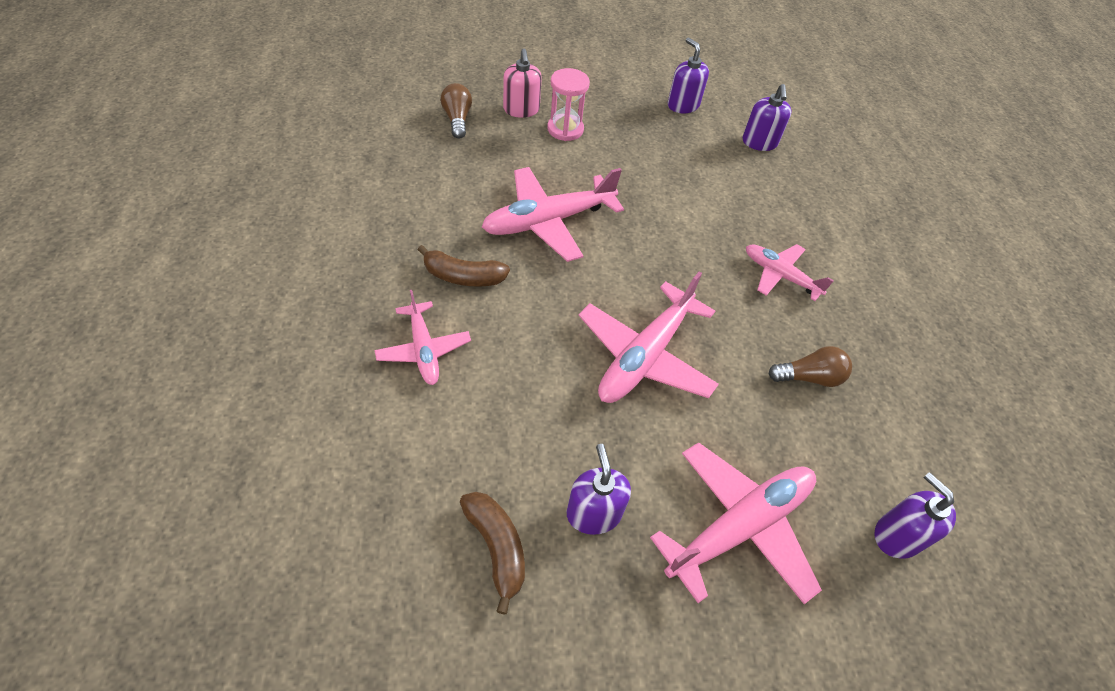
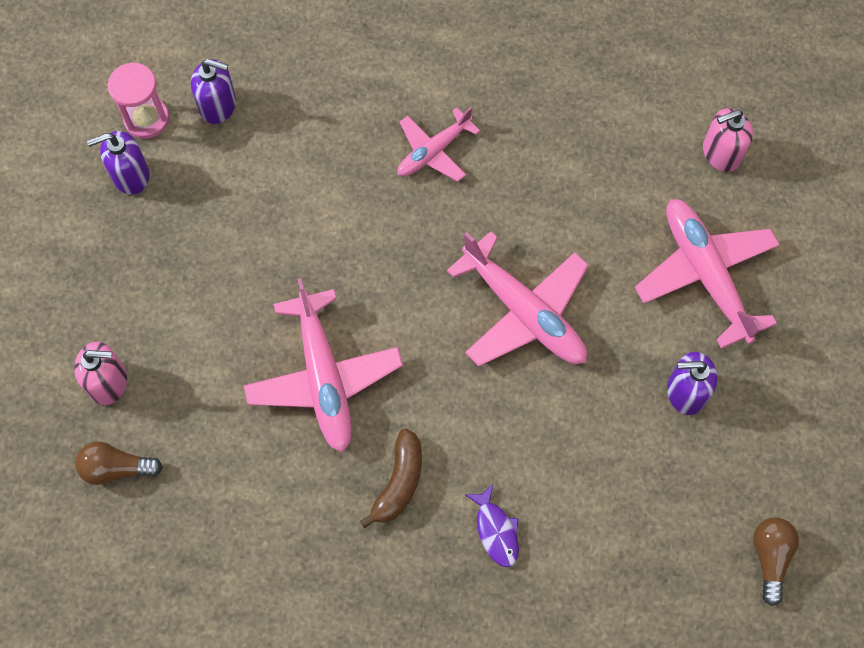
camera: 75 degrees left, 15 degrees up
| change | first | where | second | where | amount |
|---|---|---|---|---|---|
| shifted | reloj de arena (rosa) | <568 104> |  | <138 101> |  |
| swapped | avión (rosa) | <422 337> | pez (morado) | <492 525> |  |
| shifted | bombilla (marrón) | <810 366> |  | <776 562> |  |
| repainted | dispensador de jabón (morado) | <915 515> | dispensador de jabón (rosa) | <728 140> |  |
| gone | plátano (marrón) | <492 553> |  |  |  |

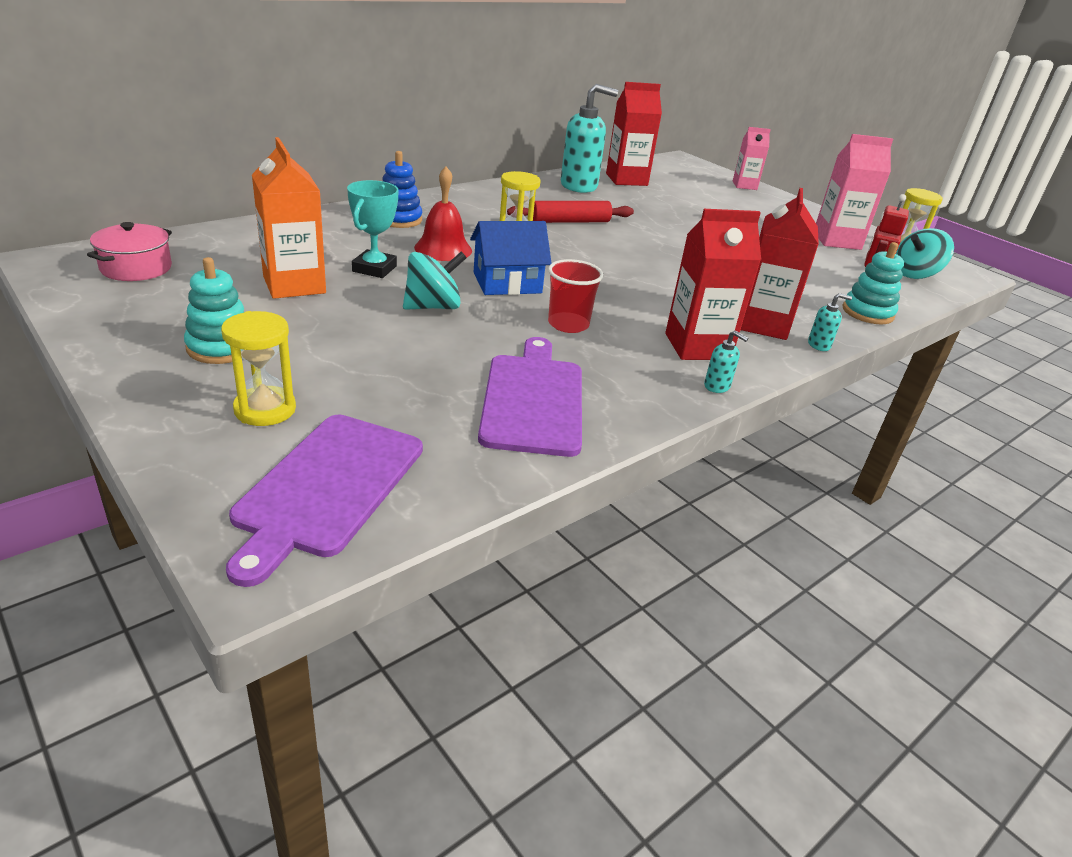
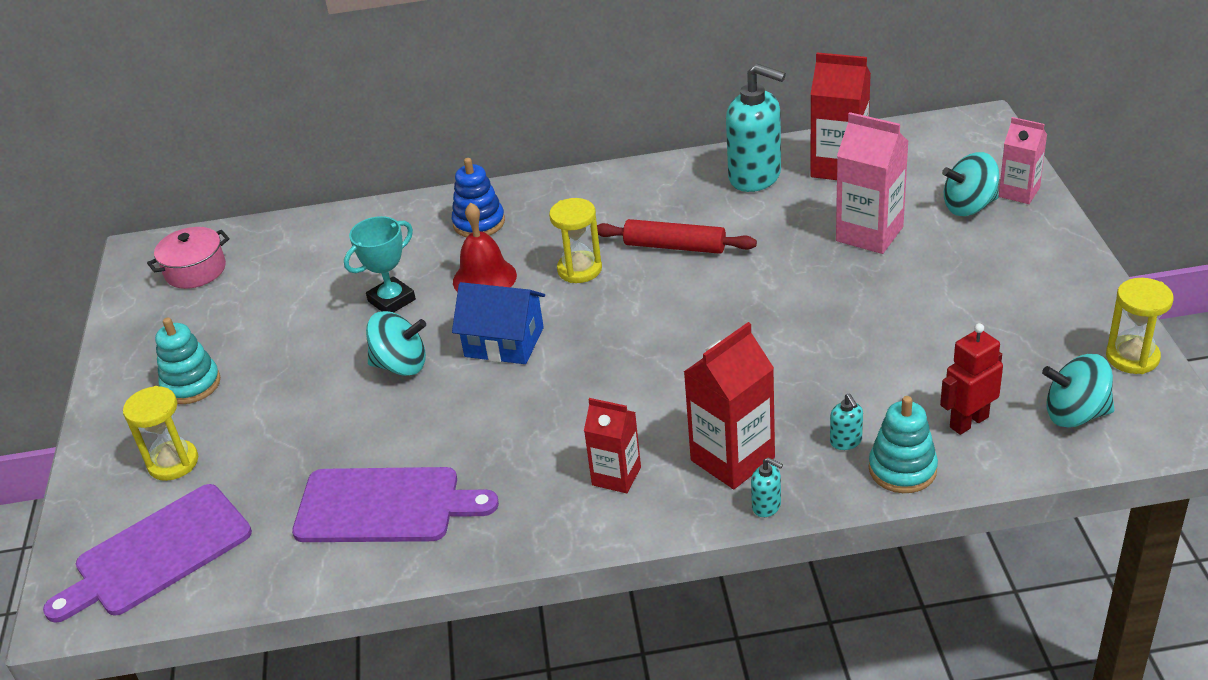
camera: 40 degrees right, 5 degrees up
| change | first | where | second | where | amount |
|---|---|---|---|---|---|
| shifted | cartón de leche (rosa) | <854 192> |  | <872 183> |  |
| gone | cartón de leche (naranja) | <289 218> |  |  |  |
| scaled | cartón de leche (rojo) | <713 284> |  | <612 445> | x0.64 |
| gone | vaso (rojo) | <576 296> |  |  |  |
| shifted | dispensador de jabón (turquesa) | <726 361> |  | <846 421> |  |
| rotated | tabla de cortar (morado) | <530 397> |  | <395 504> | 60 degrees clockwise |
| new |  |  | peonza (turquesa) | <970 184> |  |

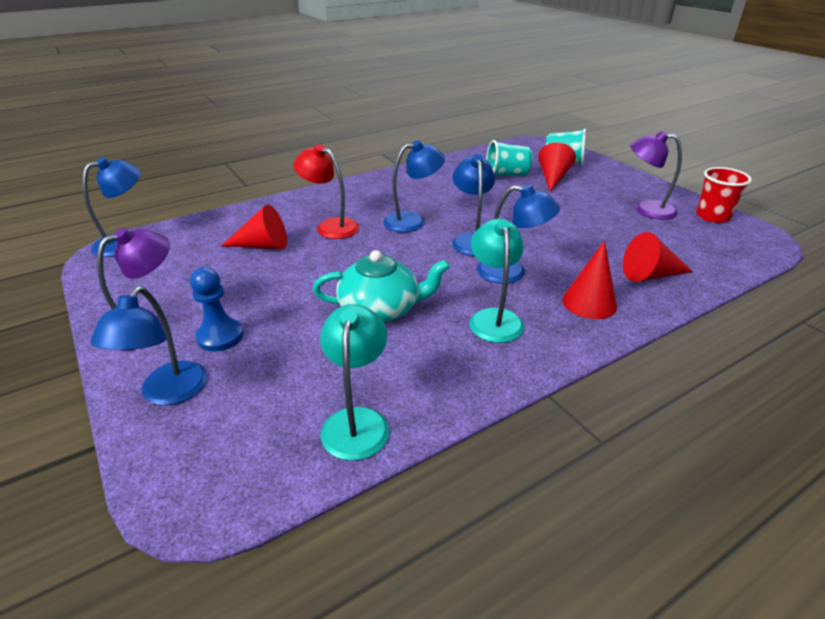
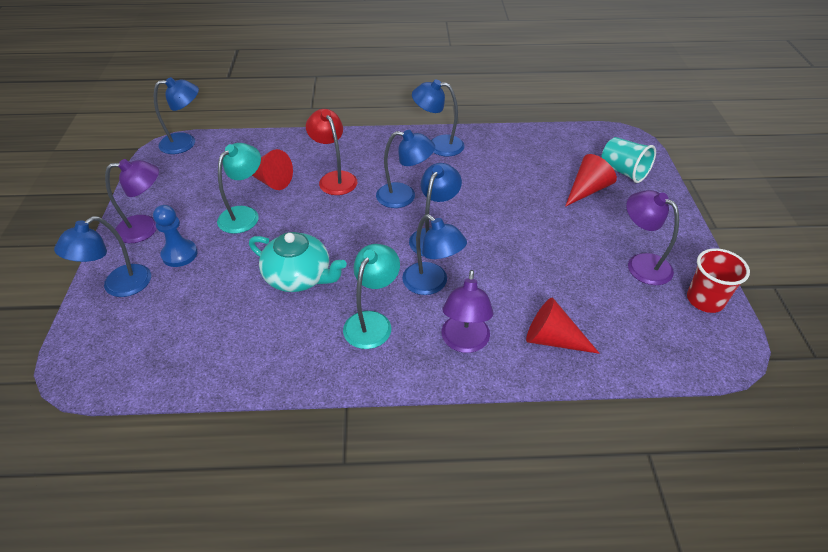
camera: 30 degrees right, 10 degrees up
| change | first | where | second | where | amount |
|---|---|---|---|---|---|
| gone | vaso (turquesa) | <509 158> |  |  |  |
| swapped | cono (rojo) | <589 280> | lámpara (morado) | <467 311> |  |
| shifted | lámpara (turquesa) | <354 382> |  | <239 188> |  |
| new |  |  | lámpara (azul) | <438 117> |  |

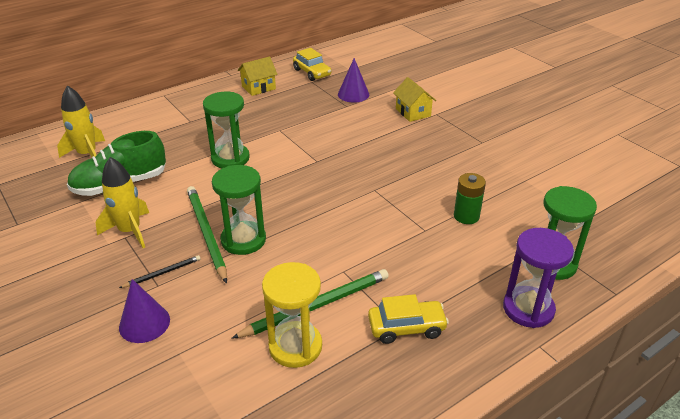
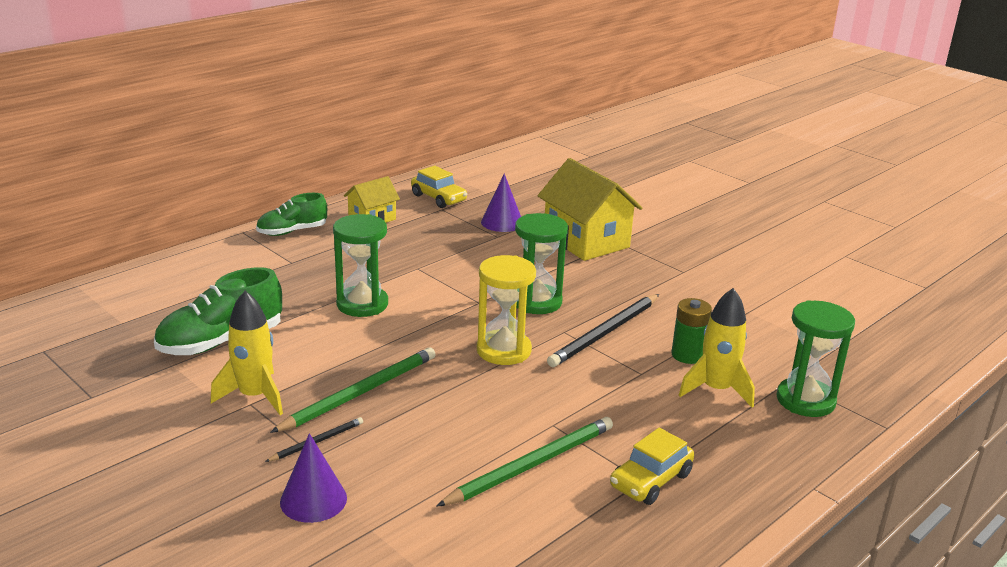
camera: 10 degrees left, 10 degrees down
| change | first | where | second | where | amount |
|---|---|---|---|---|---|
| scaled | casa (amarillo) | <414 99> |  | <590 209> | x1.80 |
| shifted | cohete (amarillo) | <81 121> |  | <717 348> |  |
| shifted | reloj de arena (verde) | <239 210> |  | <541 263> |  |
| rotated | lápiz (verde) | <207 235> |  | <353 390> | 75 degrees clockwise |
| gone | reloj de arena (morado) | <538 278> |  |  |  |
| shifted | reloj de arena (amarillo) | <292 315> |  | <506 310> |  |
| rotated | coche (amarillo) | <408 319> |  | <652 466> | 150 degrees clockwise |
| new |  |  | zapato (verde) | <291 214> |  |
| new |  |  | lápiz (negro) | <603 330> |  |

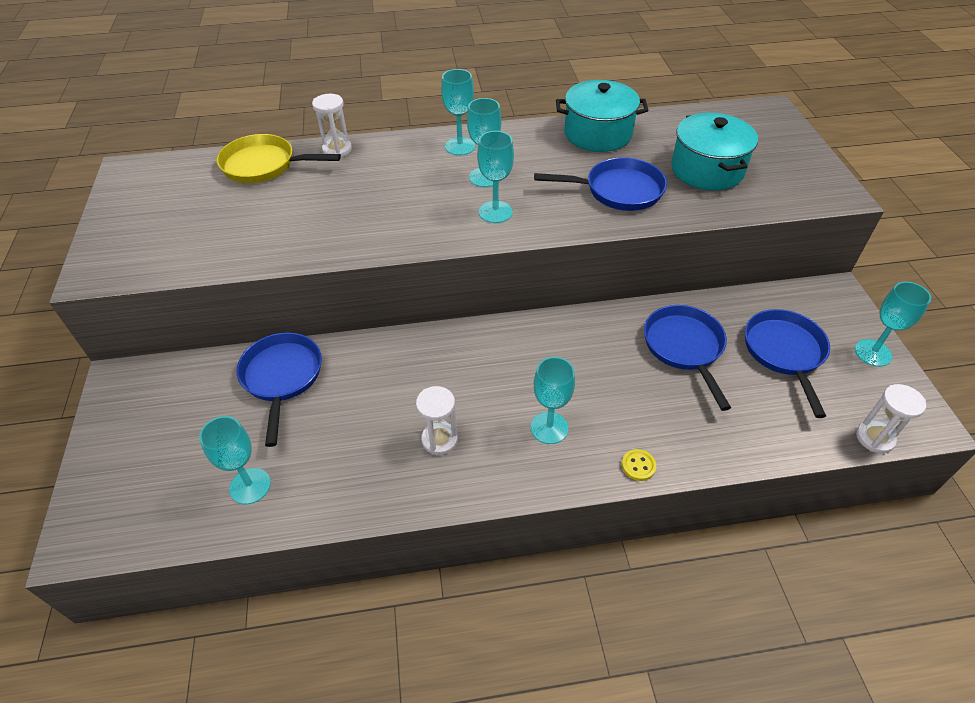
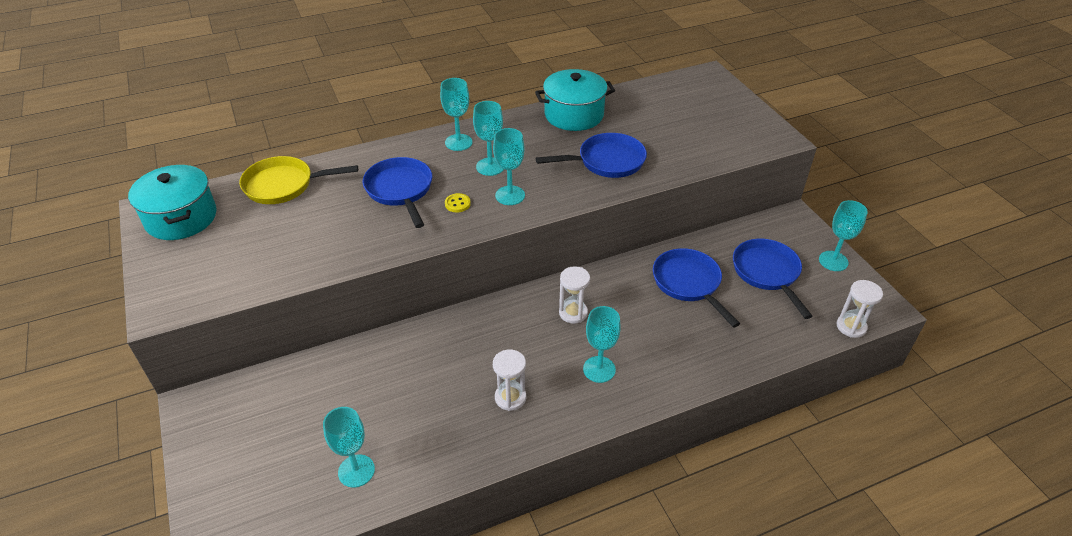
camera: 15 degrees left, 5 degrees down
| change | first | where | second | where | amount |
|---|---|---|---|---|---|
| shifted | reloj de arena (blanco) | <332 125> |  | <574 295> |  |
| shifted | olla (turquesa) | <714 151> |  | <172 202> |  |
| shifted | sartén (azul) | <279 389> |  | <397 192> |  |
| shifted | botón (amarillo) | <639 465> |  | <458 202> |  |

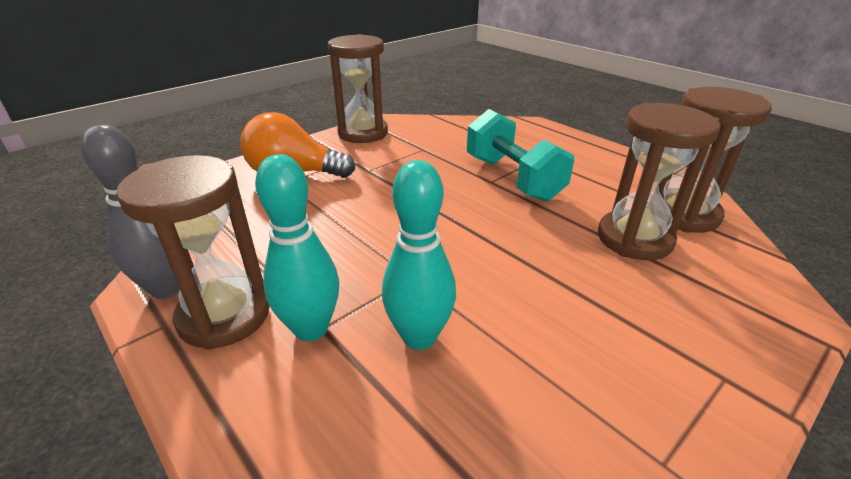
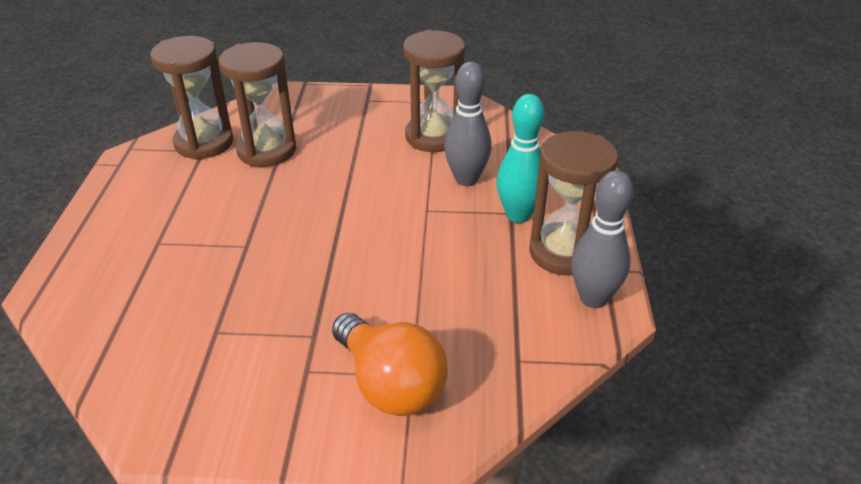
camera: 135 degrees left, 5 degrees up
| change | first | where | second | where | amount |
|---|---|---|---|---|---|
| shifted | reloj de arena (marrón) | <358 88> |  | <434 91> |  |
| gone | mancuerna (turquesa) | <520 155> |  |  |  |
| repainted | bolo (turquesa) | <419 255> | bolo (gris) | <468 124> |  |

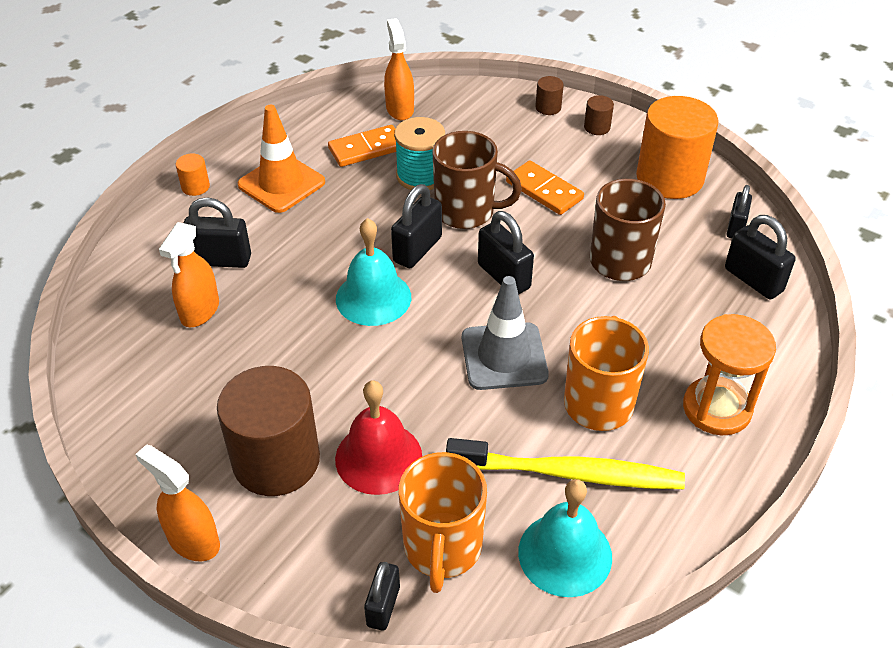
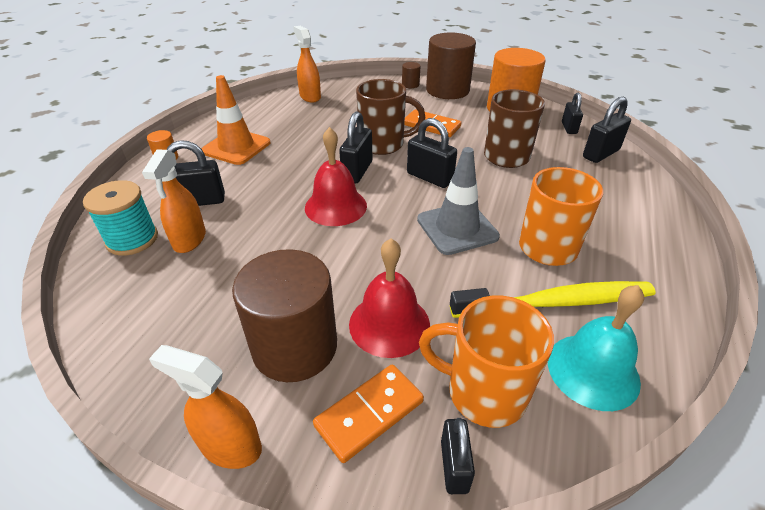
camera: 15 degrees left, 5 degrees down
| change | first | where | second | where | amount |
|---|---|---|---|---|---|
| scaled | cilindro (marrón) | <599 115> |  | <451 65> | x2.42 |
| shifted | carrete (turquesa) | <419 153> |  | <120 218> |  |
| shifted | ficha de dominó (naranja) | <362 146> |  | <368 413> |  |
| rotated | candado (negro) | <760 257> |  | <607 130> | 75 degrees counterclockwise |
| repainted | campana (turquesa) | <373 272> | campana (rojo) | <336 176> |  |
| gone | reloj de arena (naranja) | <729 374> |  |  |  |
| rotated | taza (naranja) | <443 522> |  | <486 361> | 120 degrees clockwise |

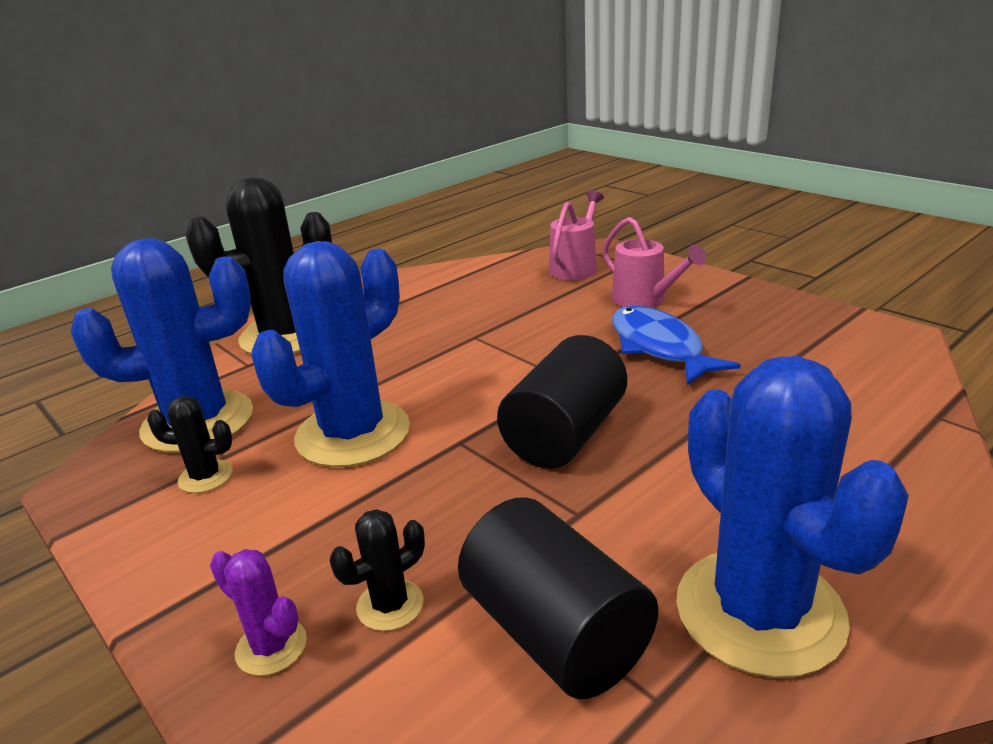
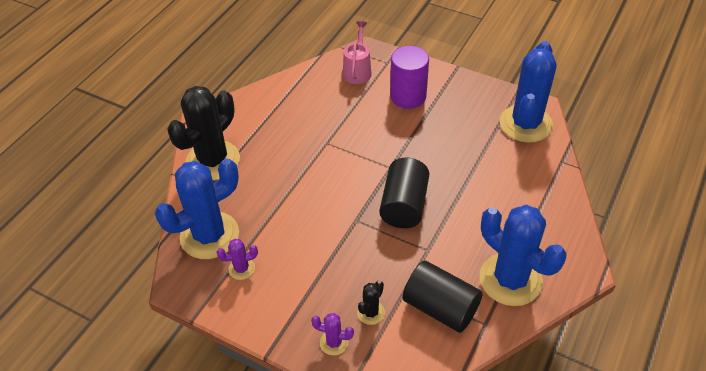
camera: 20 degrees left, 20 degrees up
| change | first | where | second | where | amount |
|---|---|---|---|---|---|
| swapped | regadera (rosa) | <654 262> | cilindro (morado) | <409 77> |  |
| shifted | cactus (azul) | <331 354> |  | <528 92> |  |
| gone | pez (azul) | <676 345> |  |  |  |
| repainted | cactus (negro) | <190 444> | cactus (morado) | <237 259> |  |

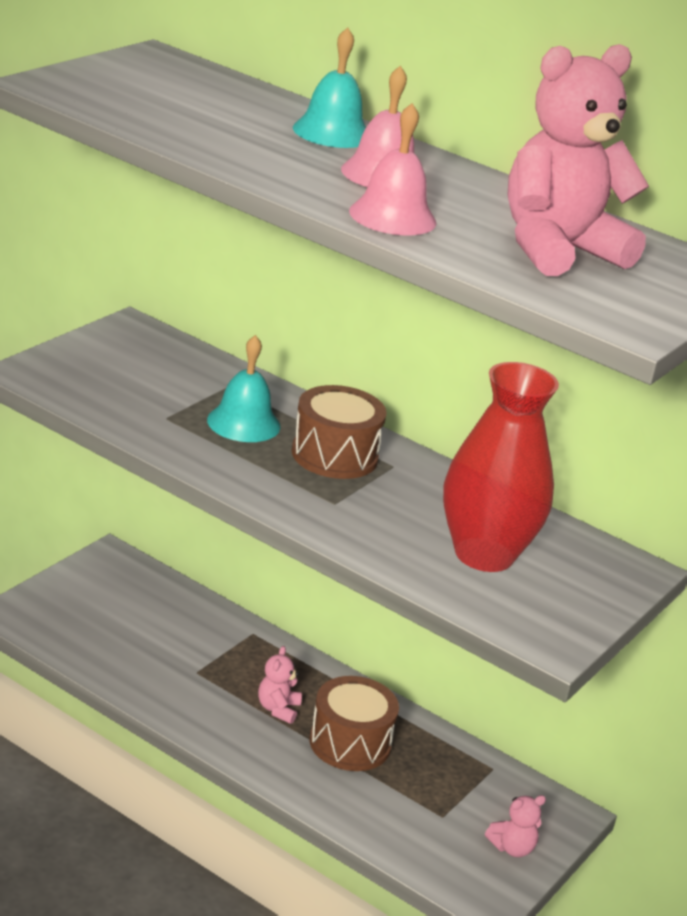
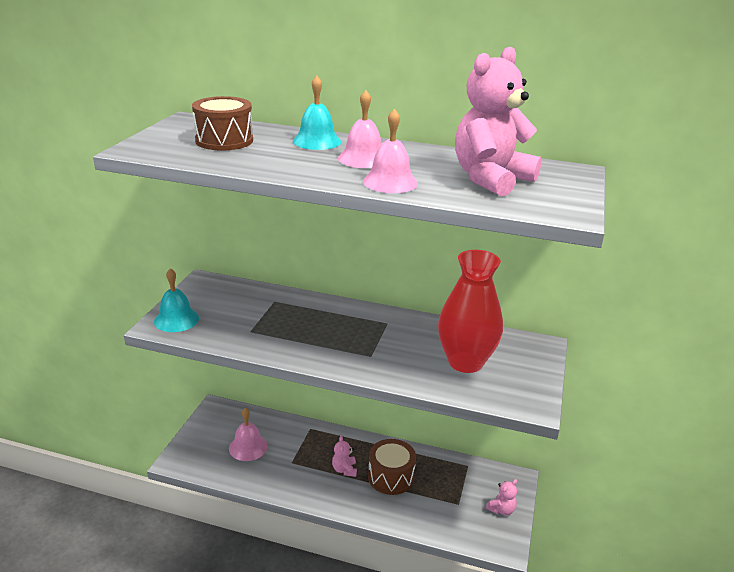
camera: 15 degrees left, 0 degrees up
| change | first | where | second | where | amount |
|---|---|---|---|---|---|
| shifted | campana (turquesa) | <243 388> |  | <176 300> |  |
| shifted | tambor (marrón) | <339 432> |  | <222 123> |  |
| new |  |  | campana (rosa) | <248 434> |  |

